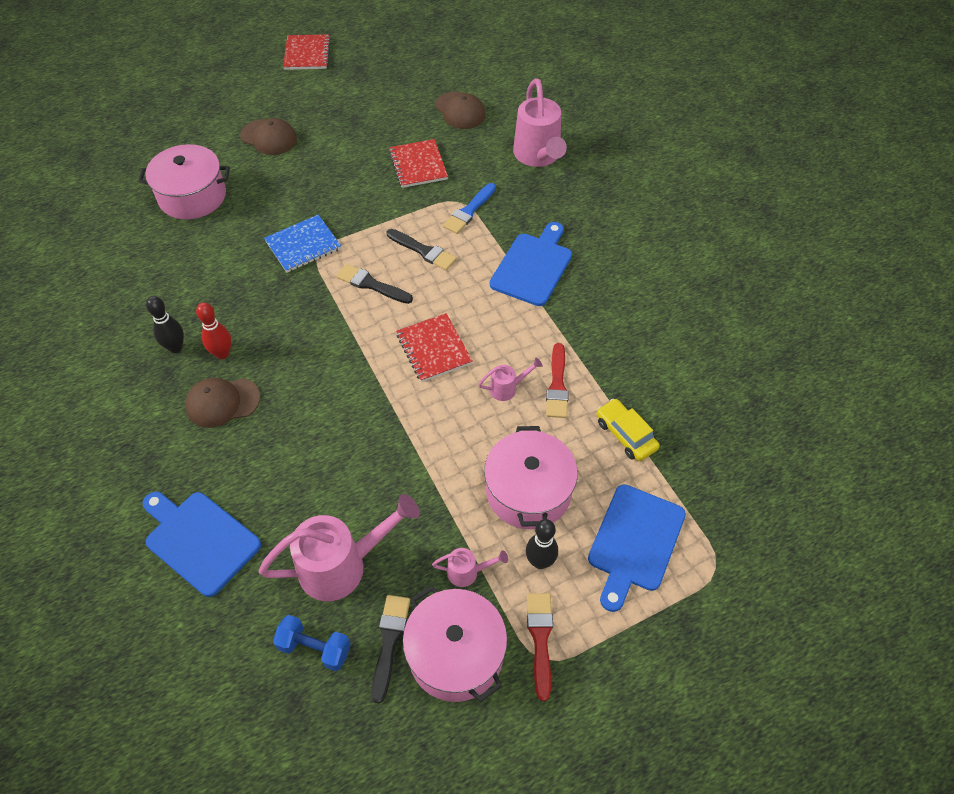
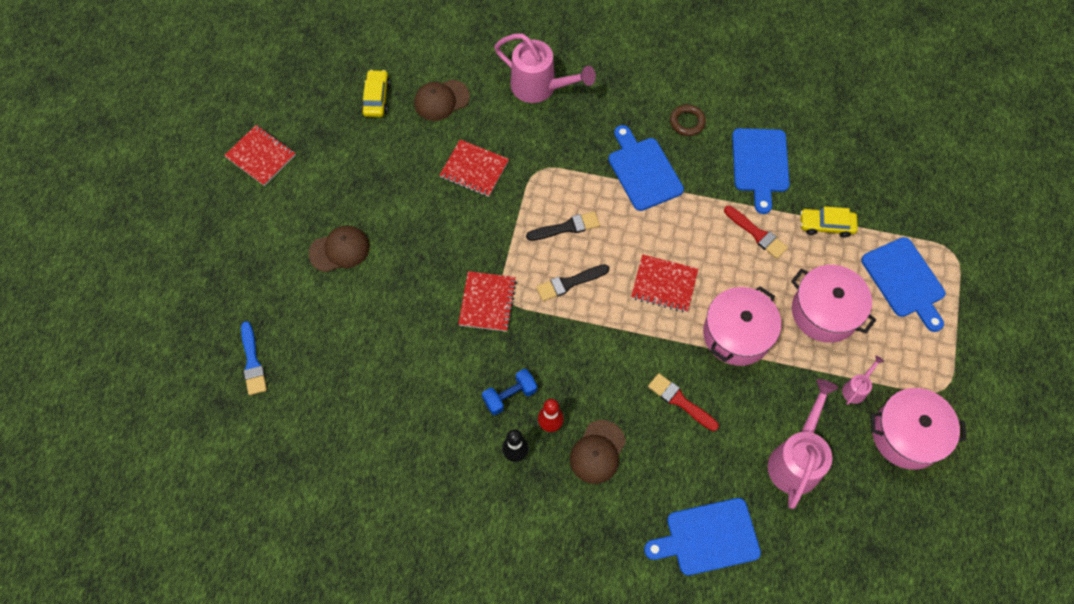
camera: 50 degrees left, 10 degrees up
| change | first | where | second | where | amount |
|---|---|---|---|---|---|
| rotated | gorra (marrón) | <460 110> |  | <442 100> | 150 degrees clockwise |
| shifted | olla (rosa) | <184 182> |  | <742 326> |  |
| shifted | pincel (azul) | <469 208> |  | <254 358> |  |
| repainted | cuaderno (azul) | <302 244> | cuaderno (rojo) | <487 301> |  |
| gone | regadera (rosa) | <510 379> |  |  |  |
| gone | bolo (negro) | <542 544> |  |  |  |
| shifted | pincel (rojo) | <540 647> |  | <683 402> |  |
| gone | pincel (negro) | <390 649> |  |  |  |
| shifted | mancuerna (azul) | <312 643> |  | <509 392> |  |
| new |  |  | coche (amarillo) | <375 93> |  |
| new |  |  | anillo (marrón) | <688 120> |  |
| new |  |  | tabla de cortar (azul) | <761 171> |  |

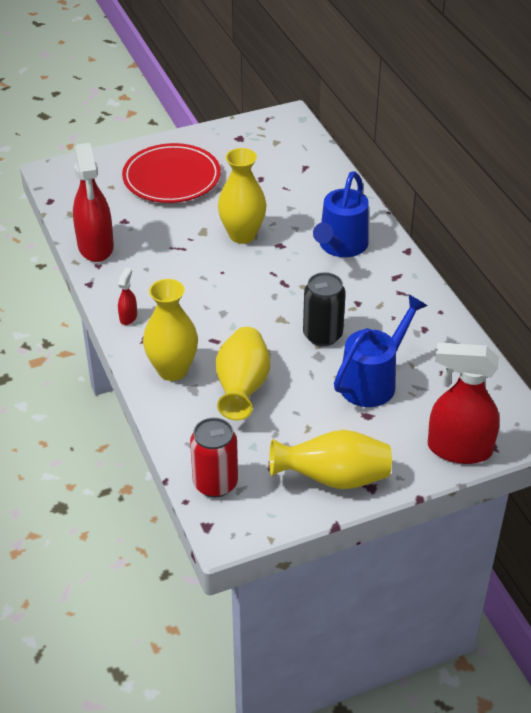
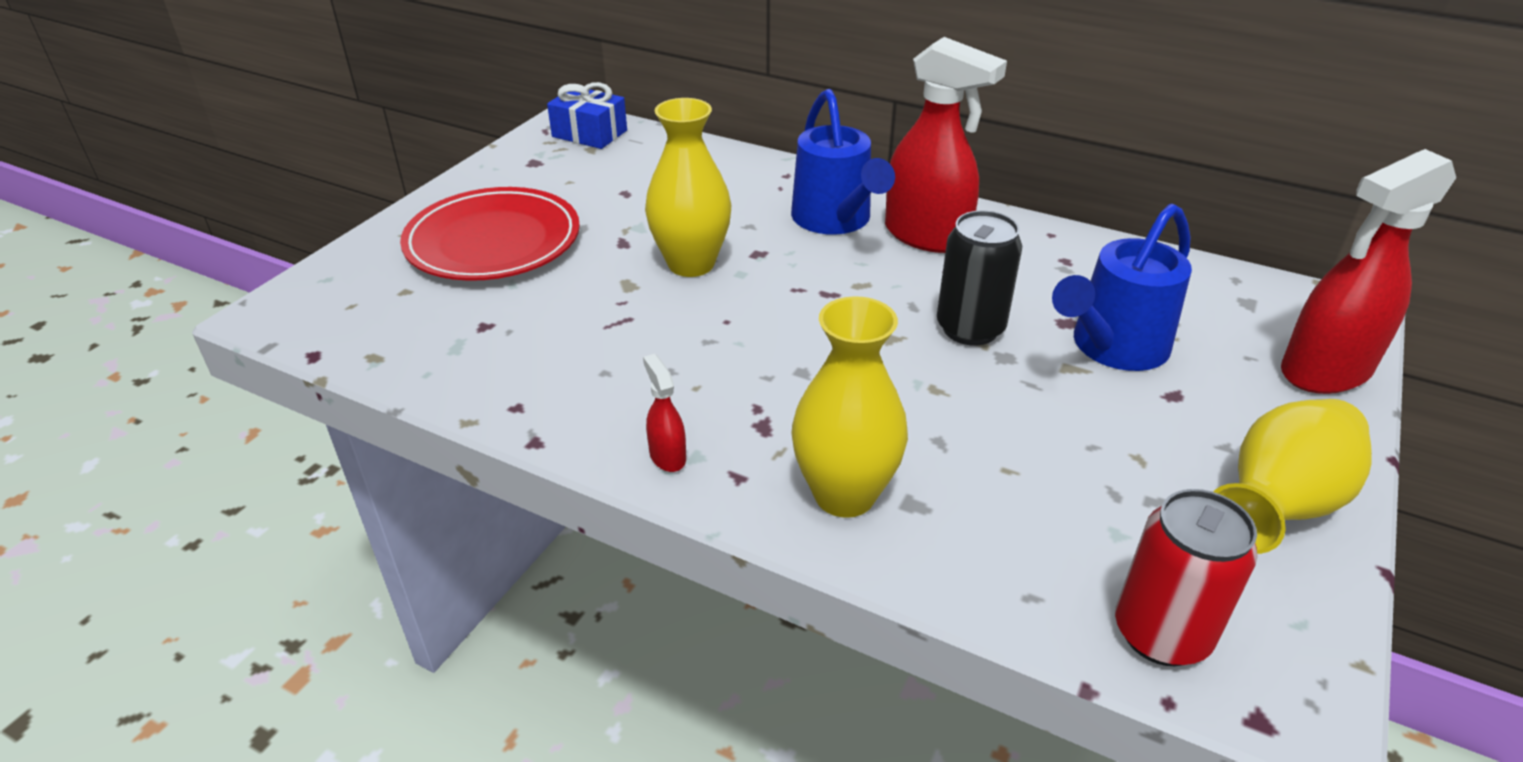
camera: 40 degrees left, 5 degrees down
| change | first | where | second | where | amount |
|---|---|---|---|---|---|
| shifted | pulverizador (rojo) | <93 202> |  | <946 145> |  |
| rotated | regadera (azul) | <380 351> |  | <1122 287> | 135 degrees counterclockwise |
| gone | florero (amarillo) | <243 373> |  |  |  |
| new |  |  | regalo (azul) | <587 115> |  |

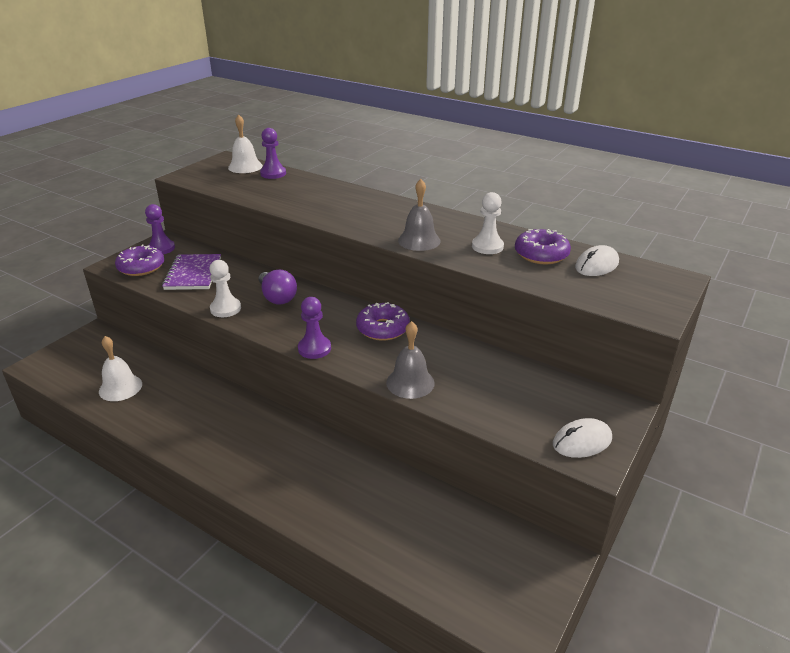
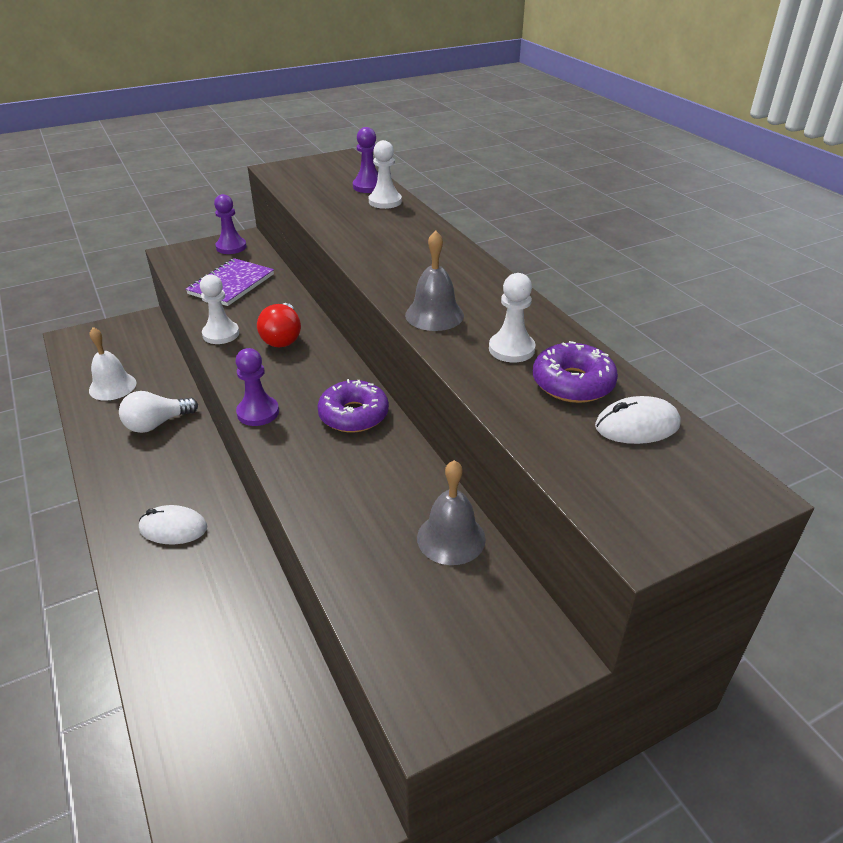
camera: 30 degrees right, 5 degrees up
| change | first | where | second | where | amount |
|---|---|---|---|---|---|
| gone | campana (blanco) | <245 143> |  |  |  |
| gone | rosquilla (morado) | <139 260> |  |  |  |
| repainted | bombilla (morado) | <278 287> | bombilla (rojo) | <279 325> |  |
| shifted | campana (gris) | <410 360> |  | <451 512> |  |
| shifted | ratón (blanco) | <582 438> |  | <173 524> |  |
| new |  |  | peón (blanco) | <385 174> |  |
| new |  |  | bombilla (blanco) | <158 412> |  |

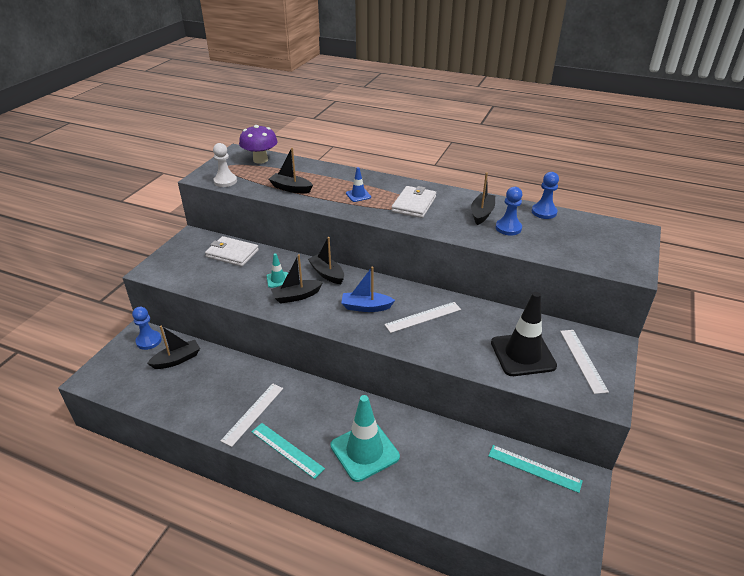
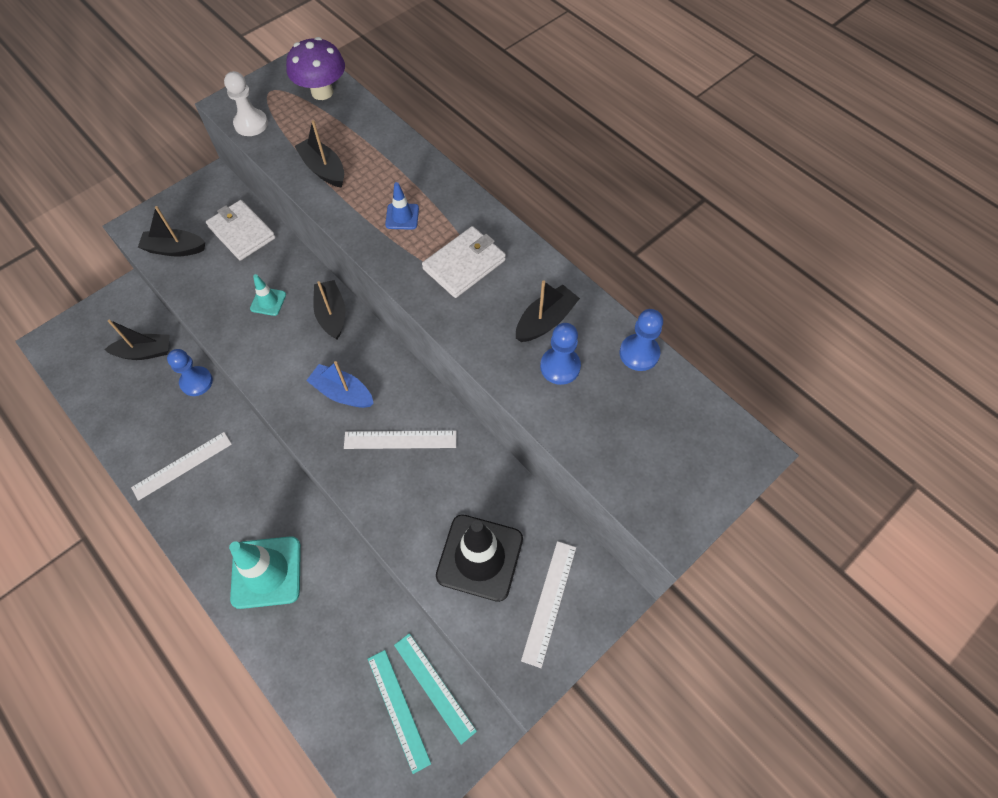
camera: 25 degrees right, 25 degrees up
| change | first | where | second | where | amount |
|---|---|---|---|---|---|
| shifted | barco (negro) | <297 279> |  | <171 231> |  |
| shifted | peón (azul) | <147 328> |  | <190 372> |  |
| shifted | regla (turquesa) | <288 451> |  | <399 712> |  |

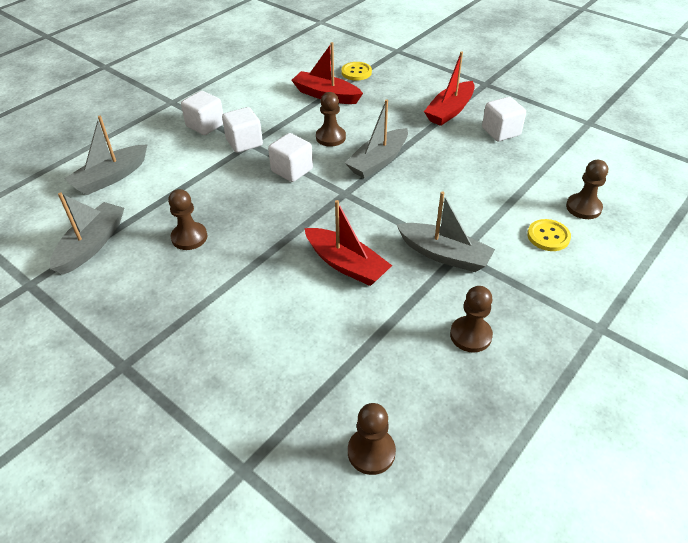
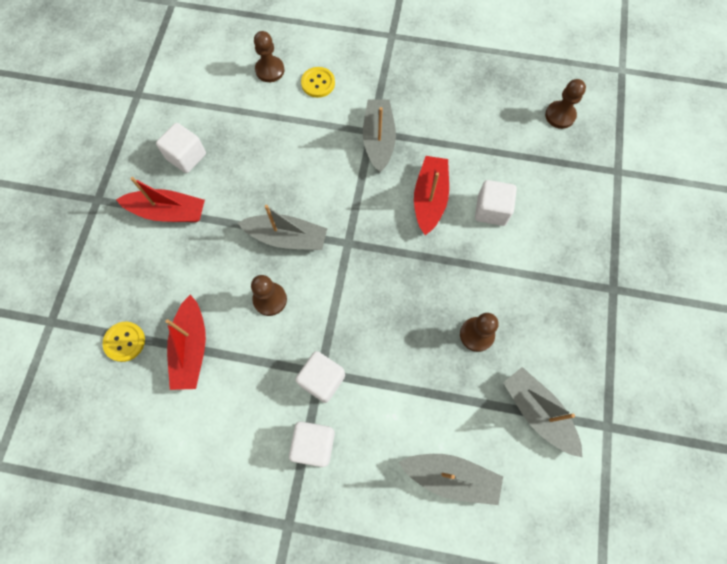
camera: 120 degrees left, 25 degrees up
| change | first | where | second | where | amount |
|---|---|---|---|---|---|
| shifted | cubo (blanco) | <290 157> |  | <496 203> |  |
| rotated | barco (gris) | <87 233> |  | <542 412> | 60 degrees clockwise |
| gone | peón (marrón) | <471 319> |  |  |  |

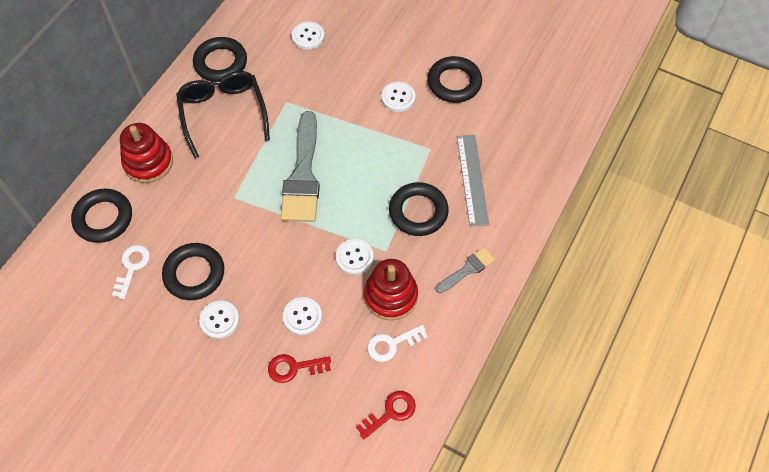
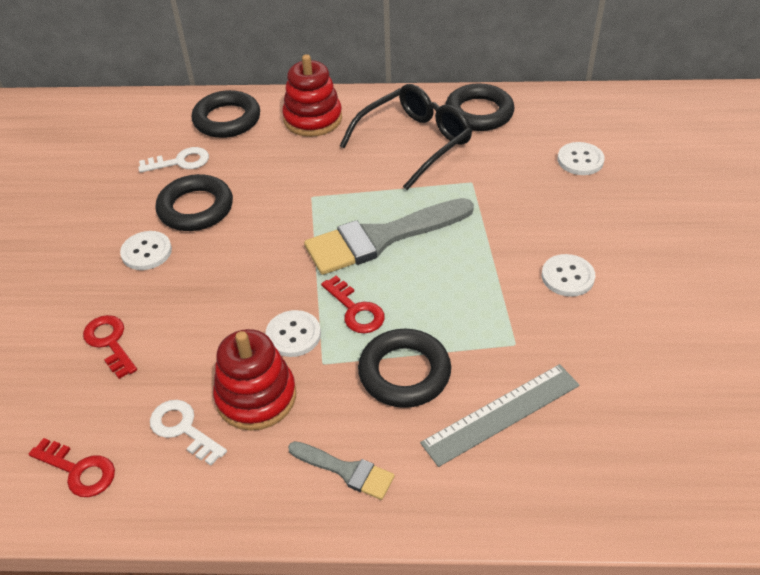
camera: 65 degrees right, 15 degrees down
| change | first | where | second | where | amount |
|---|---|---|---|---|---|
| gone | anillo (negro) | <454 79> |  |  |  |
| gone | botón (blanco) | <302 316> |  |  |  |
| new |  |  | llave (rojo) | <353 304> |  |

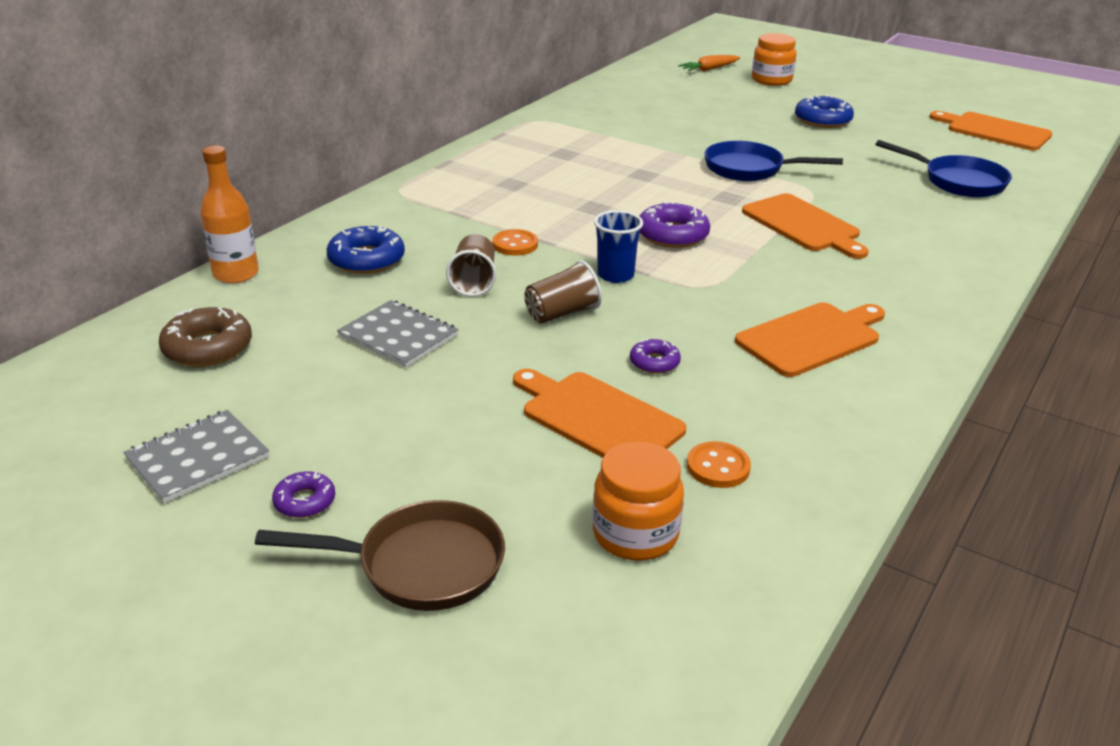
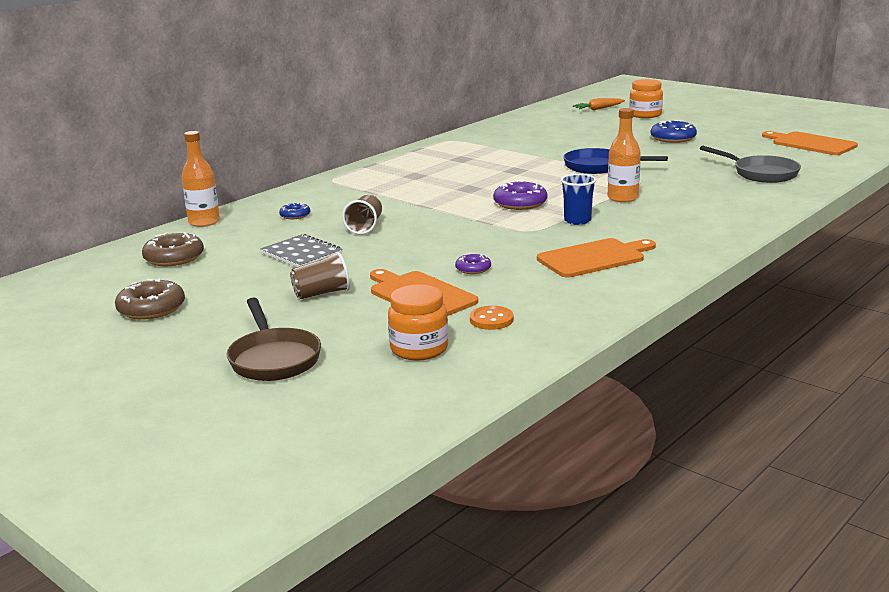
camera: 10 degrees right, 10 degrees down
| change | first | where | second | where | amount |
|---|---|---|---|---|---|
| repainted | sartén (azul) | <944 168> | sartén (gris) | <750 164> |  |
| swapped | tabla de cortar (naranja) | <805 226> | botella (naranja) | <624 155> |  |
| shifted | vaso (azul) | <618 246> |  | <578 199> |  |
| scaled | rosquilla (azul) | <366 250> |  | <294 211> | x0.57 |
| gone | botón (naranja) | <515 242> |  |  |  |
| shifted | vaso (marrón) | <563 291> |  | <320 275> |  |
| swapped | cuaderno (gris) | <196 456> | rosquilla (marrón) | <150 299> |  |
| gone | rosquilla (morado) | <303 494> |  |  |  |
| rotated | sartén (marrón) | <380 555> |  | <273 339> | 60 degrees clockwise |

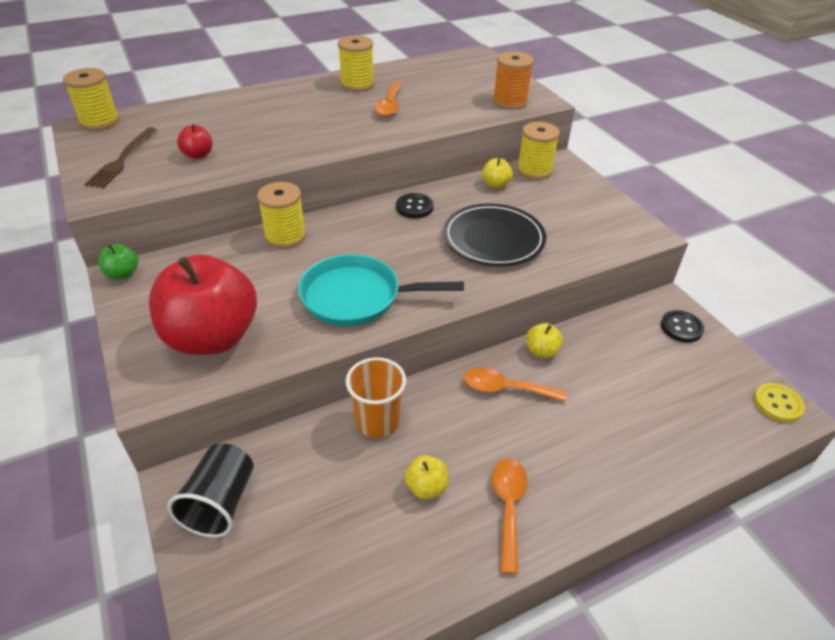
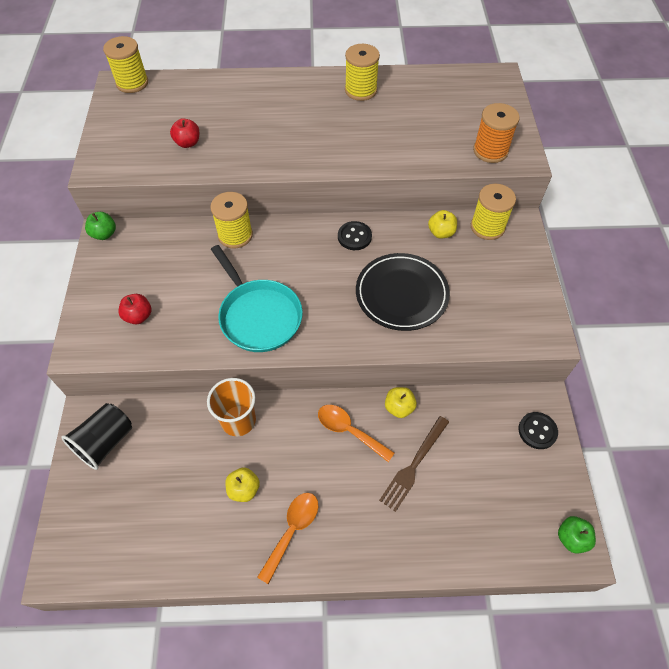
camera: 25 degrees right, 15 degrees up
| change | first | where | second | where | amount |
|---|---|---|---|---|---|
| gone | cuchara (naranja) | <388 100> |  |  |  |
| shifted | tenedor (marrón) | <121 157> |  | <414 464> |  |
| rotated | sartén (turquesa) | <381 290> |  | <257 298> | 150 degrees counterclockwise |
| scaled | manzana (rojo) | <203 305> |  | <134 309> | x0.40 |
| swapped | botón (amarillo) | <779 402> | manzana (verde) | <577 535> |  |

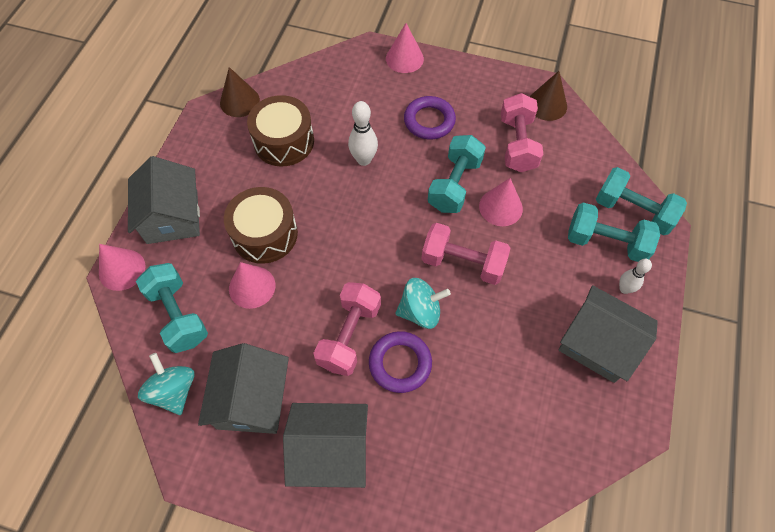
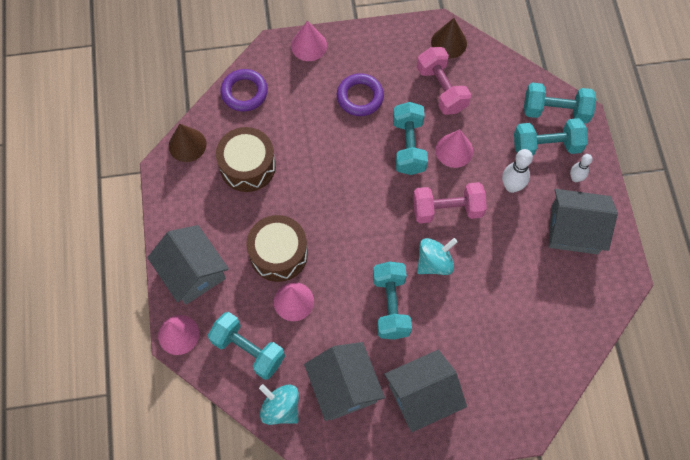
camera: 25 degrees left, 5 degrees up
| change | first | where | second | where | amount |
|---|---|---|---|---|---|
| shifted | bolo (blanco) | <363 133> |  | <517 171> |  |
| repainted | mancuerna (rosa) | <347 329> | mancuerna (turquesa) | <392 300> |  |
| shifted | anillo (morado) | <400 362> |  | <244 90> |  |

